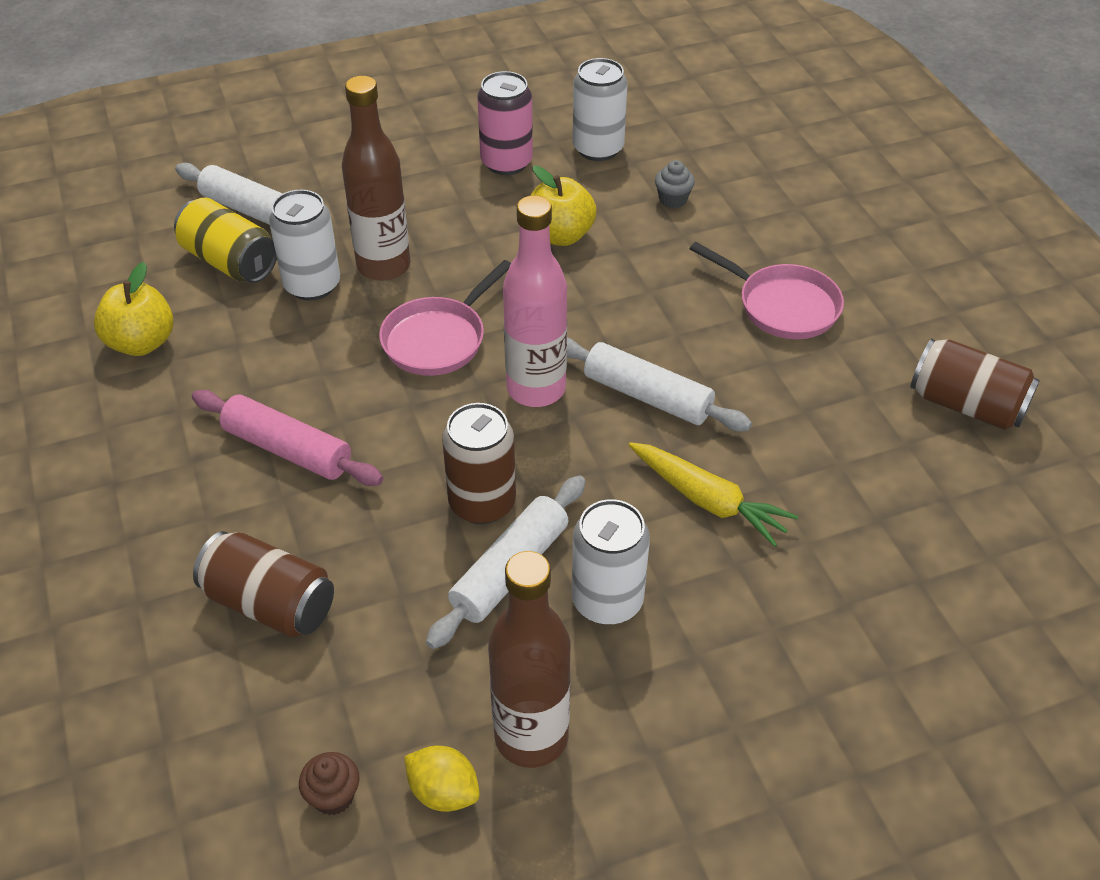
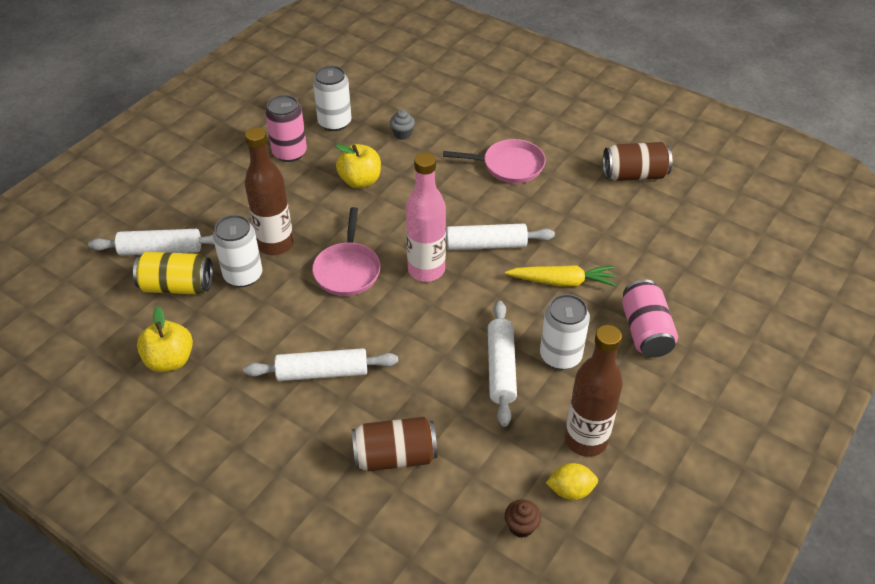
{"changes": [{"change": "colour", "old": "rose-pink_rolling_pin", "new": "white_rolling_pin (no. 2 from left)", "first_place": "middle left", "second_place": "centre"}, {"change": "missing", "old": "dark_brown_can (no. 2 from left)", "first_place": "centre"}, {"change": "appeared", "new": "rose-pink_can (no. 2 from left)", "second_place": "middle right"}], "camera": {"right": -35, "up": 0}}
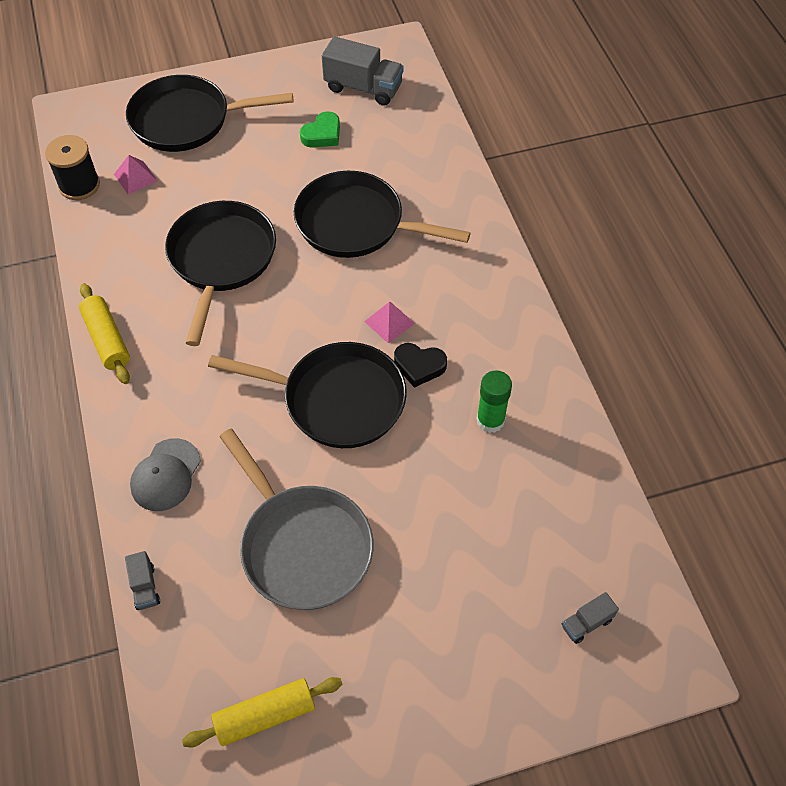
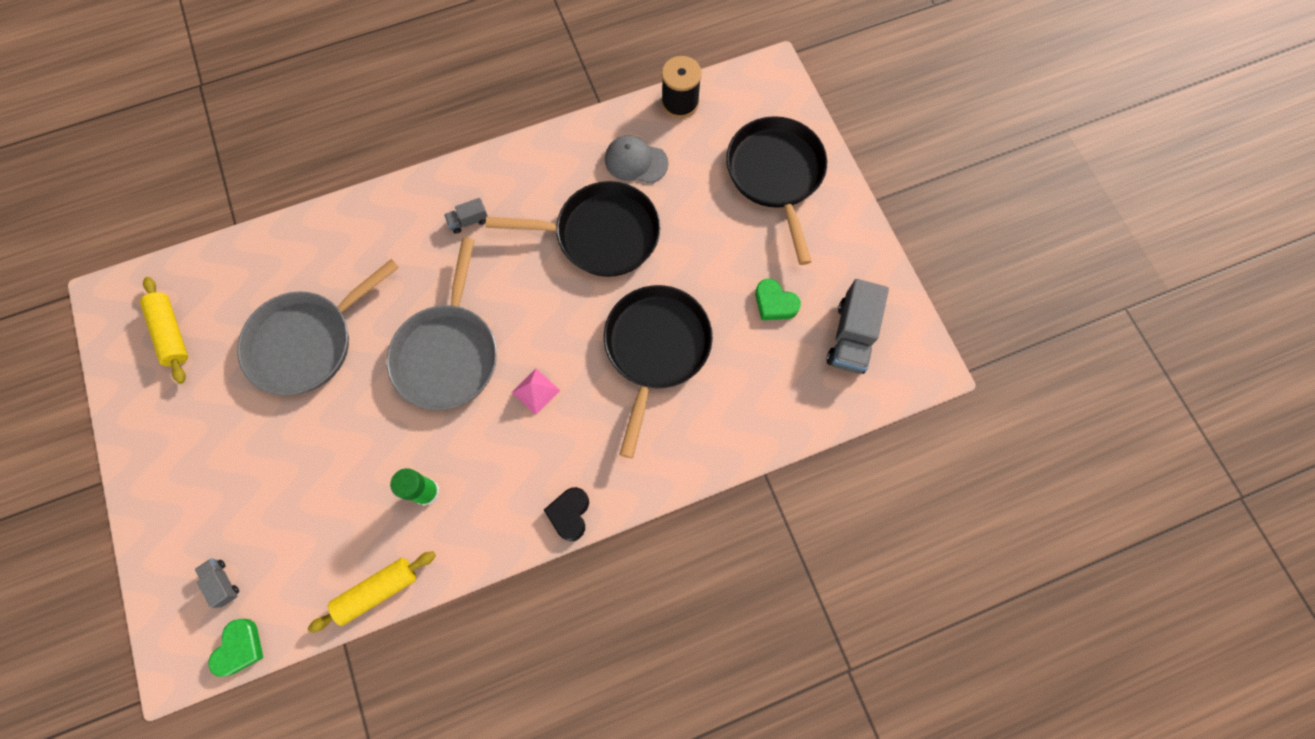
{"changes": [{"change": "missing", "old": "rose-pink_pyramid_shape (no. 1 from left)", "first_place": "top left"}, {"change": "relocated", "old": "bright_yellow_rolling_pin (no. 1 from left in the first image)", "new": "bright_yellow_rolling_pin (no. 2 from left)", "first_place": "middle left", "second_place": "bottom left"}, {"change": "colour", "old": "jet-black_pan (no. 3 from left)", "new": "gray_pan (no. 2 from left)", "first_place": "centre", "second_place": "centre"}, {"change": "relocated", "old": "jet-black_love_heart", "first_place": "centre", "second_place": "bottom centre"}, {"change": "relocated", "old": "gray_baseball_cap", "first_place": "middle left", "second_place": "top centre"}, {"change": "relocated", "old": "gray_lorry (no. 1 from left in the first image)", "new": "gray_lorry (no. 2 from left)", "first_place": "bottom left", "second_place": "top centre"}, {"change": "appeared", "new": "green_love_heart (no. 1 from left)", "second_place": "bottom left"}], "camera": {"right": 85, "up": 15}}
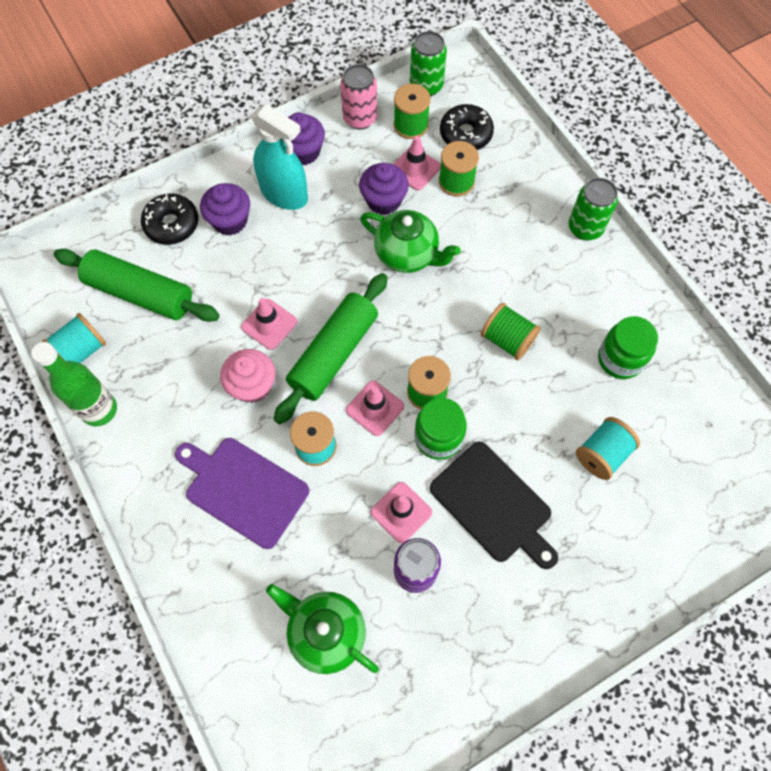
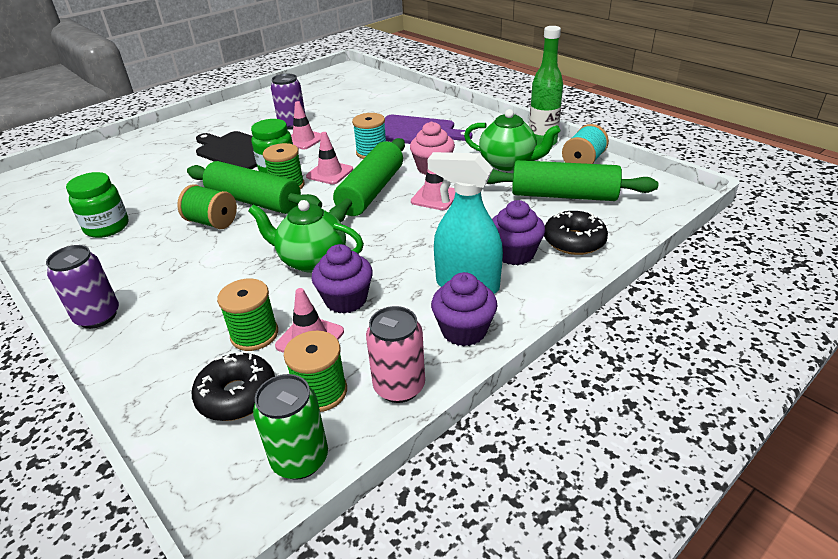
{"changes": [{"change": "colour", "old": "green_can (no. 2 from left)", "new": "violet_can (no. 1 from left)", "first_place": "top right", "second_place": "middle left"}, {"change": "missing", "old": "turquoise_reel_of_thread (no. 3 from left)", "first_place": "middle right"}, {"change": "relocated", "old": "green_tea_pot (no. 1 from left in the first image)", "new": "green_tea_pot (no. 2 from left)", "first_place": "bottom centre", "second_place": "top centre"}, {"change": "appeared", "new": "green_rolling_pin (no. 1 from left)", "second_place": "middle left"}], "camera": {"right": 170, "up": -30}}
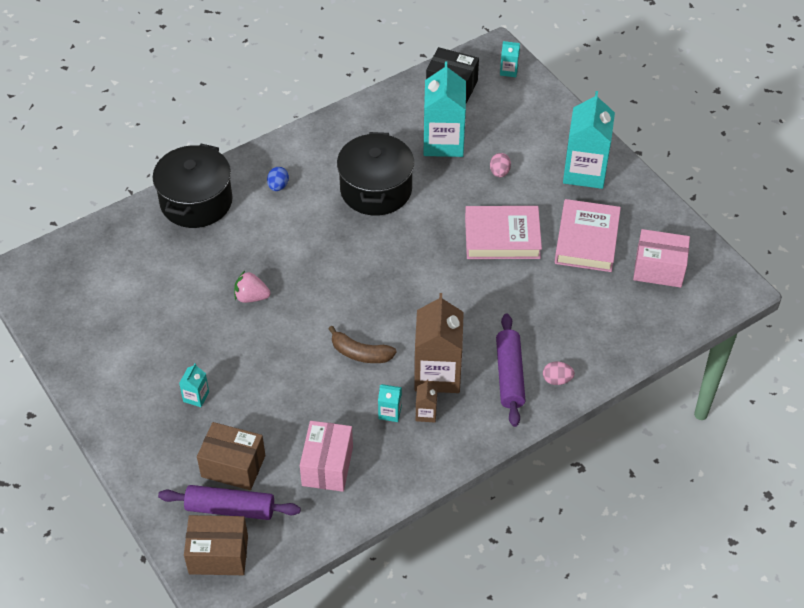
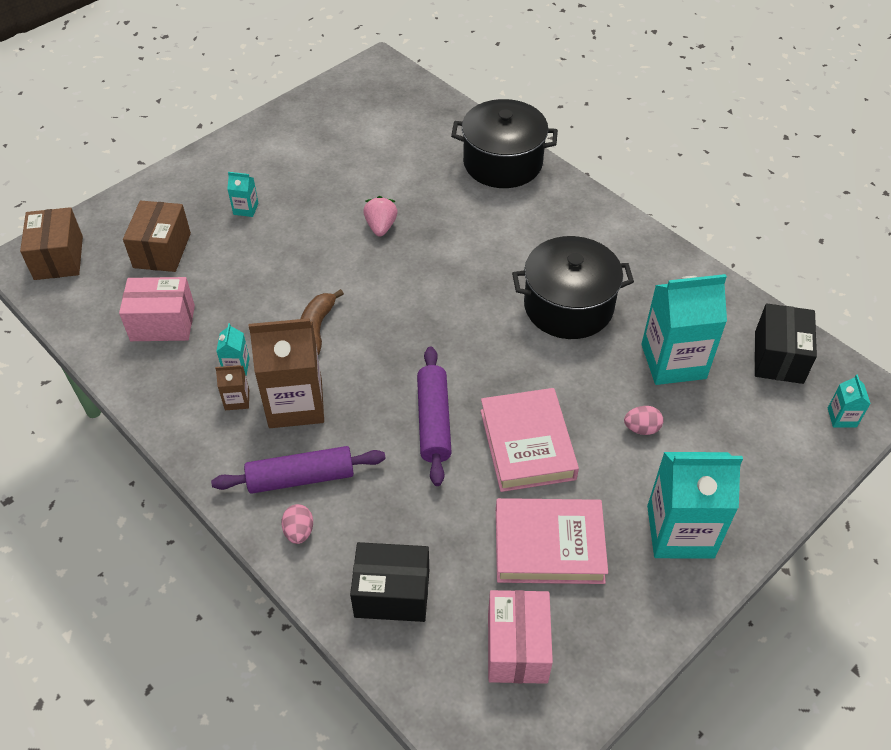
{"changes": [{"change": "missing", "old": "royal_blue_egg", "first_place": "top centre"}, {"change": "relocated", "old": "violet_rolling_pin (no. 1 from left in the first image)", "new": "violet_rolling_pin (no. 2 from left)", "first_place": "bottom left", "second_place": "centre"}, {"change": "appeared", "new": "jet-black_box (no. 1 from left)", "second_place": "bottom centre"}], "camera": {"right": 80, "up": 0}}
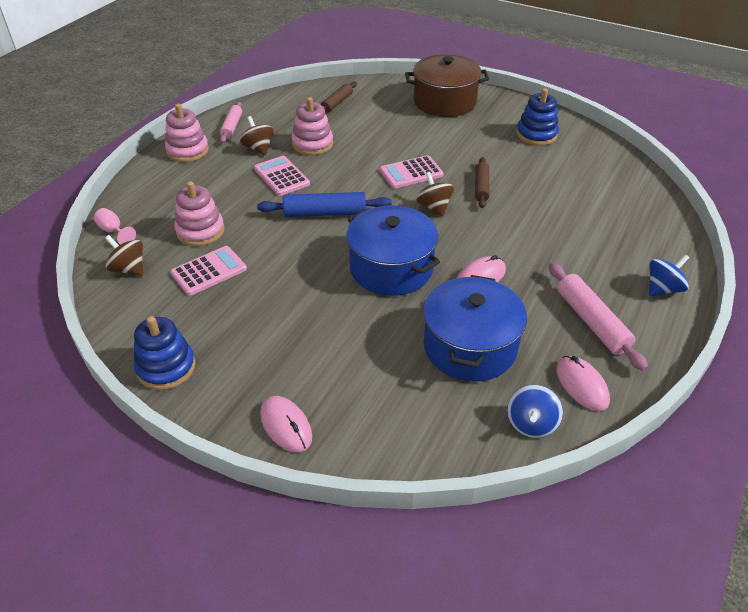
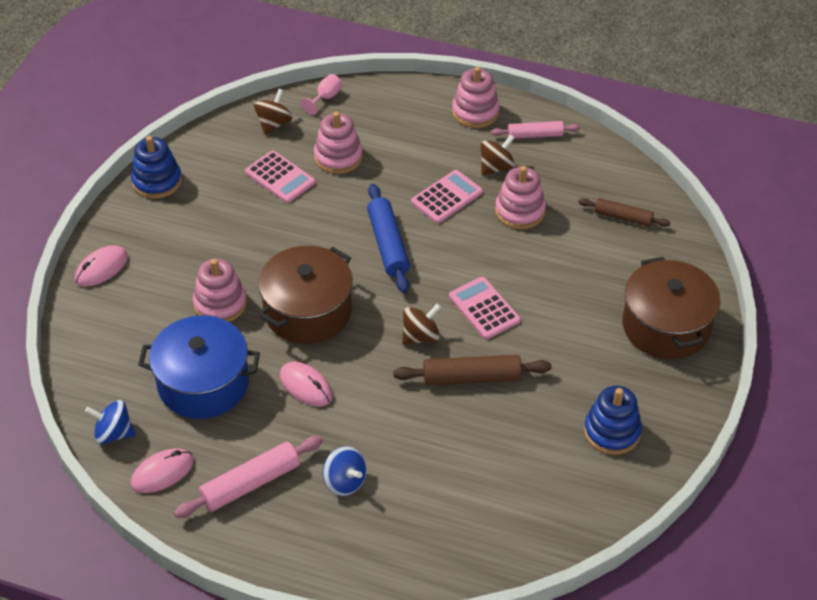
{"changes": [{"change": "size", "old": "dark_brown_rolling_pin (no. 2 from left in the first image)", "first_place": "top centre", "second_place": "centre", "factor": 1.53}, {"change": "colour", "old": "royal_blue_cooking_pot (no. 1 from left)", "new": "dark_brown_cooking_pot (no. 1 from left)", "first_place": "centre", "second_place": "centre"}, {"change": "relocated", "old": "royal_blue_spinning_top (no. 2 from left)", "first_place": "middle right", "second_place": "bottom centre"}, {"change": "appeared", "new": "rose-pink_stacking_rings (no. 1 from left)", "second_place": "middle left"}], "camera": {"right": 80, "up": 5}}
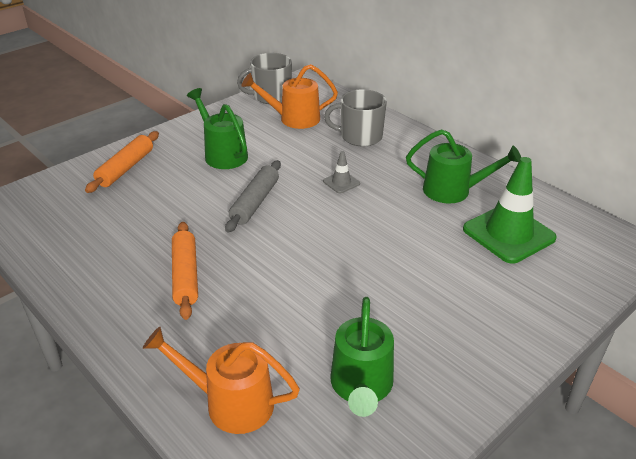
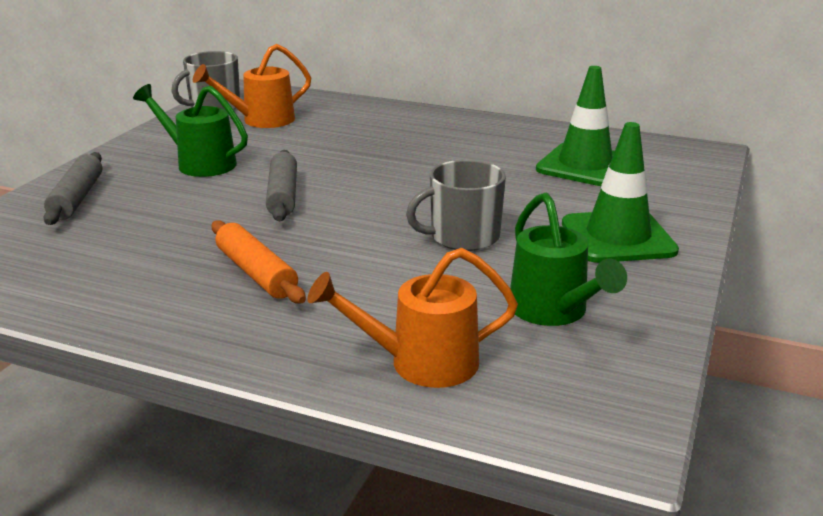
{"changes": [{"change": "relocated", "old": "gray_coffee_mug (no. 2 from left)", "first_place": "top centre", "second_place": "centre"}, {"change": "missing", "old": "green_watering_pot (no. 3 from left)", "first_place": "middle right"}, {"change": "colour", "old": "orange-coloured_rolling_pin (no. 1 from left)", "new": "gray_rolling_pin (no. 1 from left)", "first_place": "middle left", "second_place": "middle left"}, {"change": "missing", "old": "gray_road_cone", "first_place": "centre"}, {"change": "appeared", "new": "green_road_cone (no. 2 from left)", "second_place": "middle right"}], "camera": {"right": -25, "up": -10}}
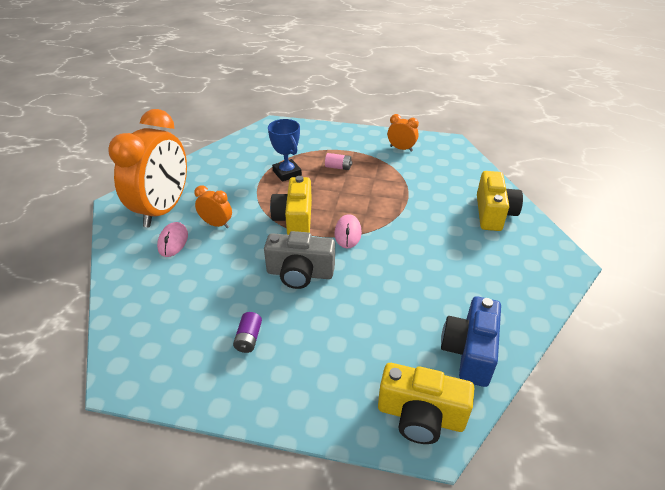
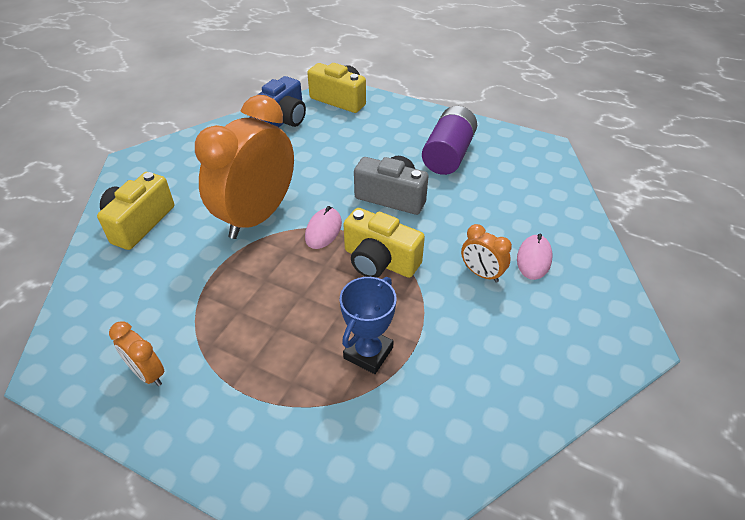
{"changes": [{"change": "relocated", "old": "orange-coloured_alarm_clock (no. 1 from left in the first image)", "new": "orange-coloured_alarm_clock (no. 2 from left)", "first_place": "middle left", "second_place": "top left"}, {"change": "spun", "old": "royal_blue_prize_cup", "first_place": "top centre", "second_place": "centre", "degrees": 45}, {"change": "missing", "old": "rose-pink_battery", "first_place": "top centre"}, {"change": "spun", "old": "bright_yellow_camera (no. 1 from left in the first image)", "first_place": "centre", "second_place": "centre", "degrees": 105}, {"change": "size", "old": "violet_battery", "first_place": "bottom centre", "second_place": "top centre", "factor": 2.19}], "camera": {"right": -165, "up": 5}}
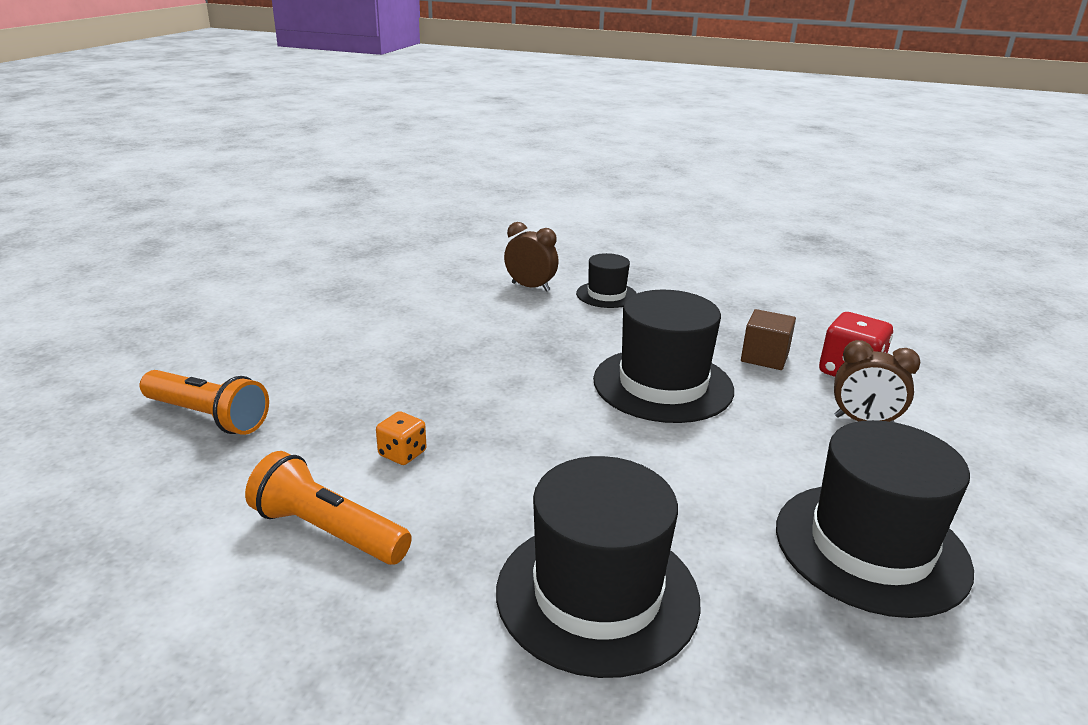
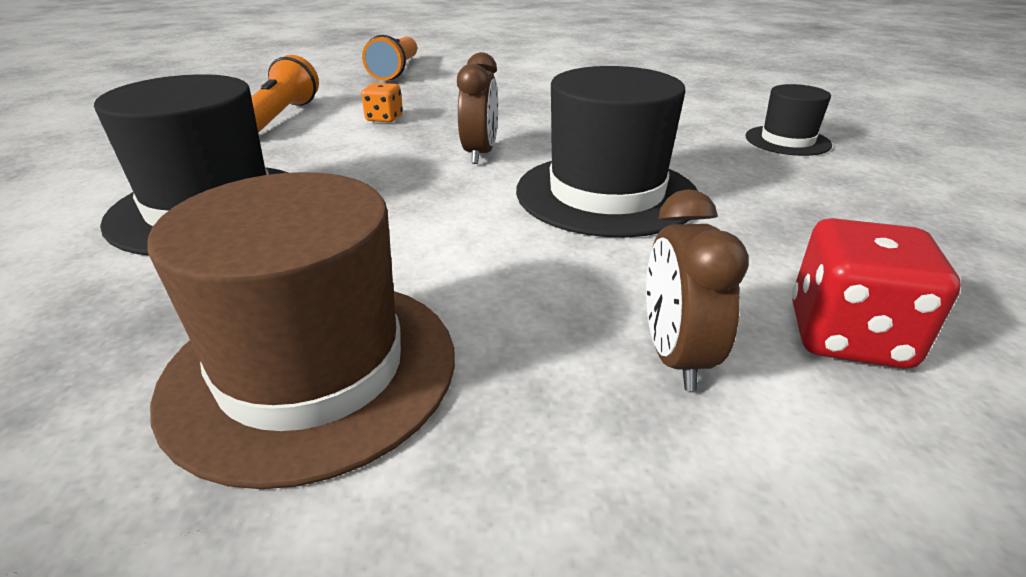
{"changes": [{"change": "relocated", "old": "dark_brown_alarm_clock (no. 1 from left)", "first_place": "centre", "second_place": "top centre"}, {"change": "missing", "old": "dark_brown_block", "first_place": "middle right"}, {"change": "colour", "old": "jet-black_tall_hat (no. 4 from left)", "new": "dark_brown_tall_hat", "first_place": "bottom right", "second_place": "middle left"}], "camera": {"right": 70, "up": 5}}
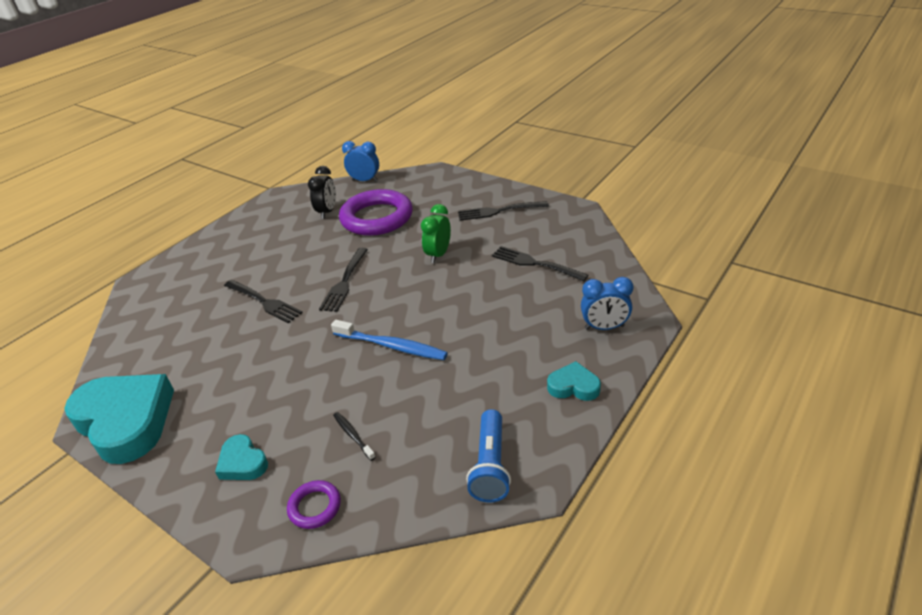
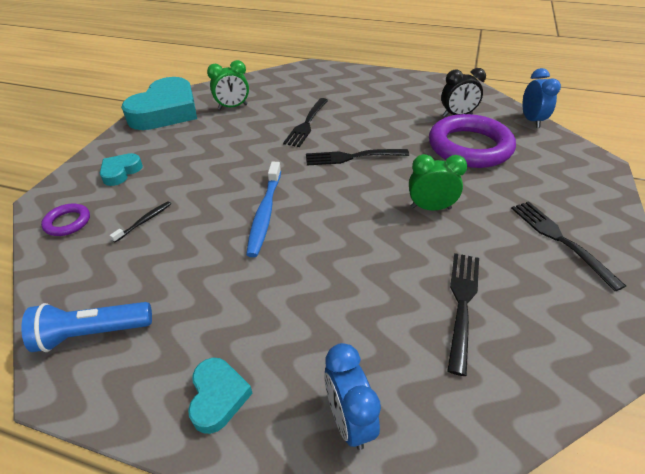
{"changes": [{"change": "appeared", "new": "green_alarm_clock (no. 1 from left)", "second_place": "top centre"}], "camera": {"right": 70, "up": 5}}
